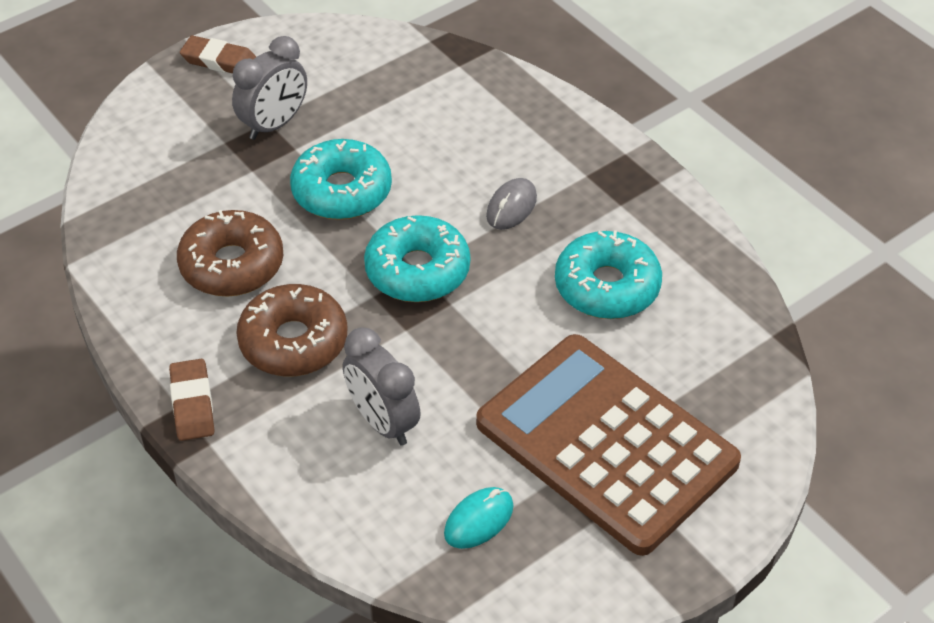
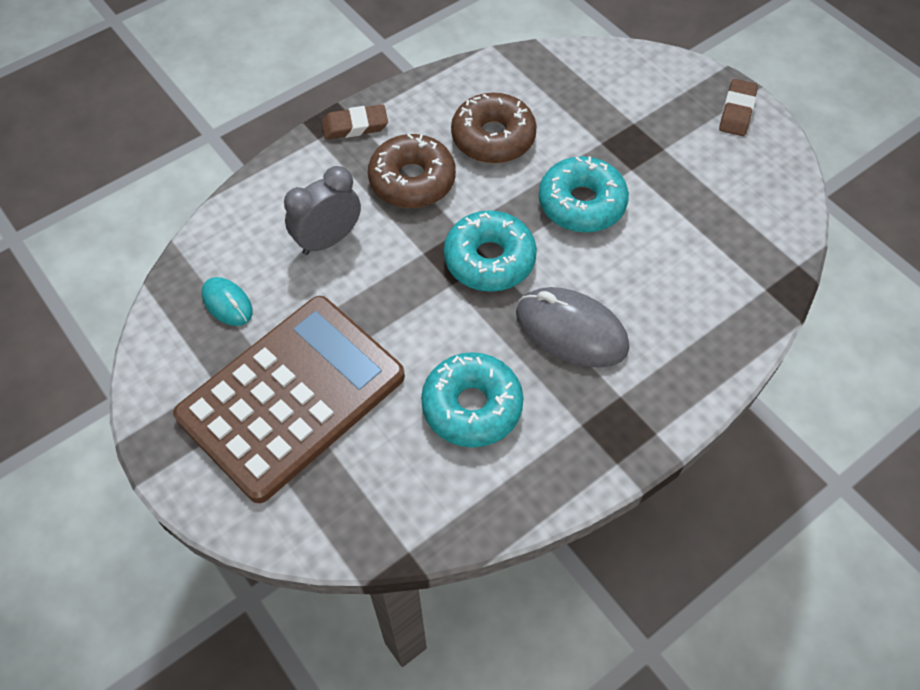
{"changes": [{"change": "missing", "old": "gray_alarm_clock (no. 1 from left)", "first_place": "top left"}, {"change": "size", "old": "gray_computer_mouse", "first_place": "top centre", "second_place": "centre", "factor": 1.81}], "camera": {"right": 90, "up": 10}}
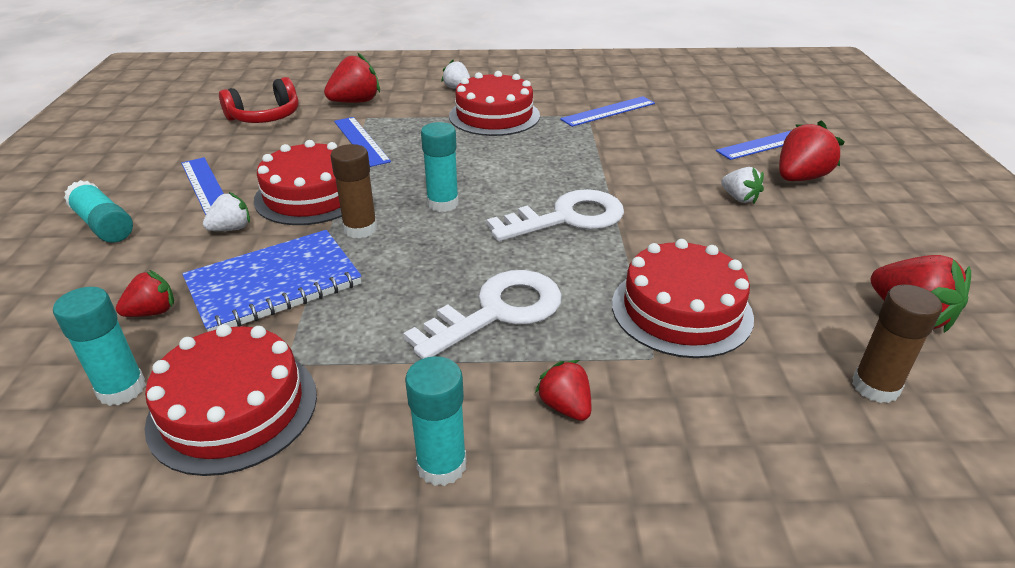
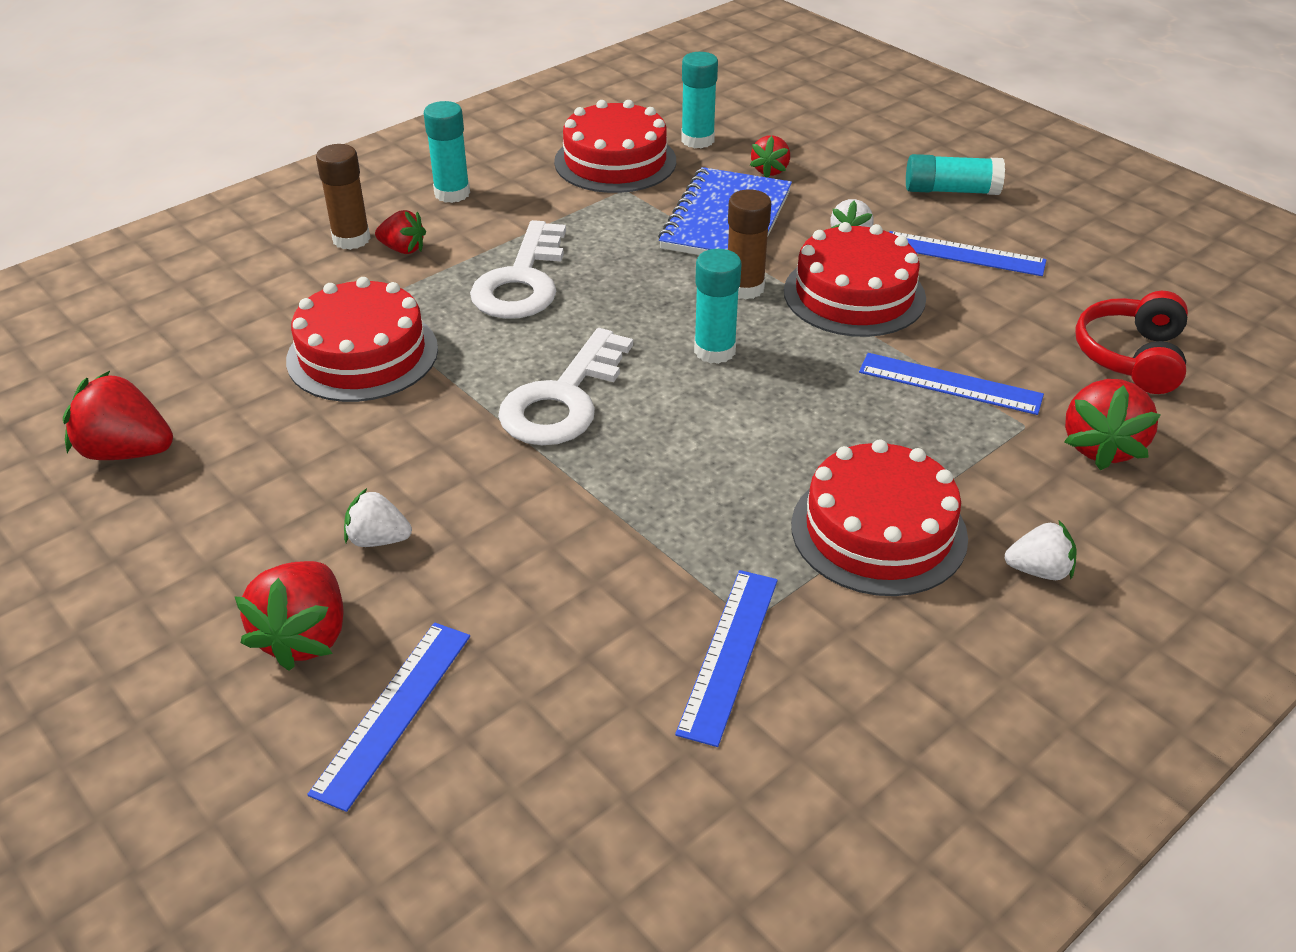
{"changes": [{"change": "relocated", "old": "dark_brown_glue_stick (no. 2 from left in the first image)", "new": "dark_brown_glue_stick (no. 1 from left)", "first_place": "middle right", "second_place": "top left"}], "camera": {"right": 140, "up": 5}}
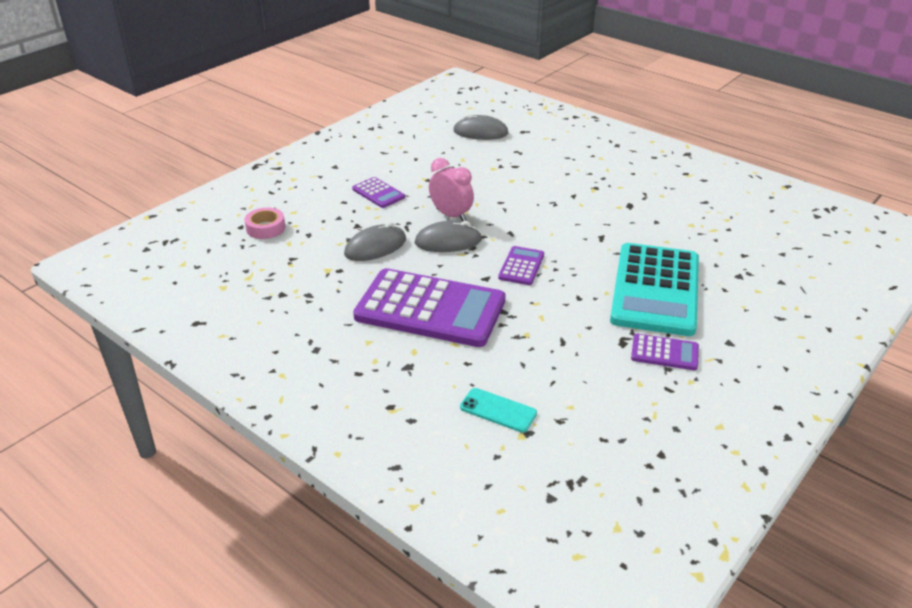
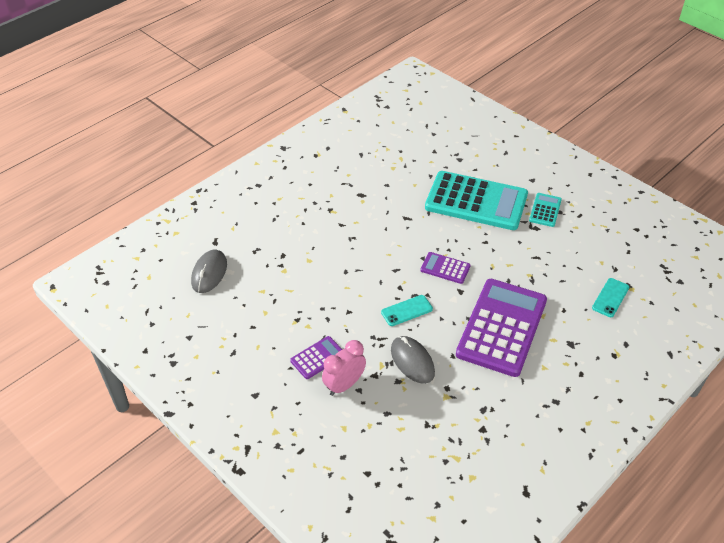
{"changes": [{"change": "relocated", "old": "rose-pink_alarm_clock", "first_place": "top centre", "second_place": "bottom centre"}, {"change": "missing", "old": "rose-pink_roll_of_tape", "first_place": "middle left"}, {"change": "exchanged", "old": "gray_computer_mouse (no. 2 from left)", "new": "turquoise_phone (no. 1 from left)", "first_place": "centre", "second_place": "centre"}, {"change": "colour", "old": "violet_calculator (no. 4 from left)", "new": "turquoise_calculator (no. 2 from left)", "first_place": "middle right", "second_place": "middle right"}], "camera": {"right": -85, "up": 10}}
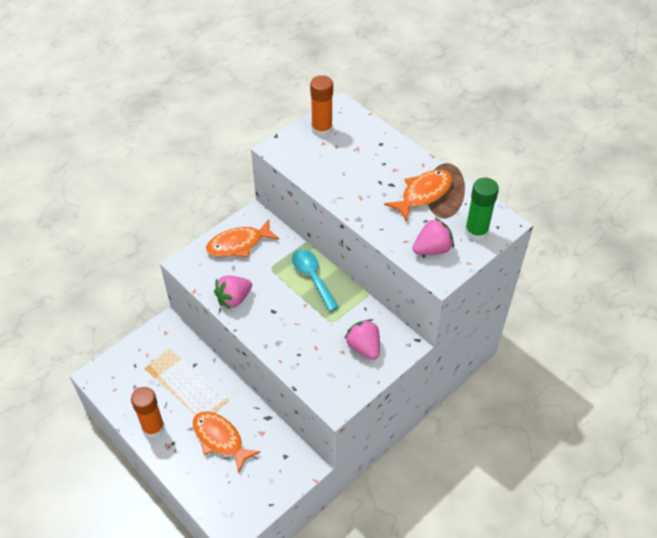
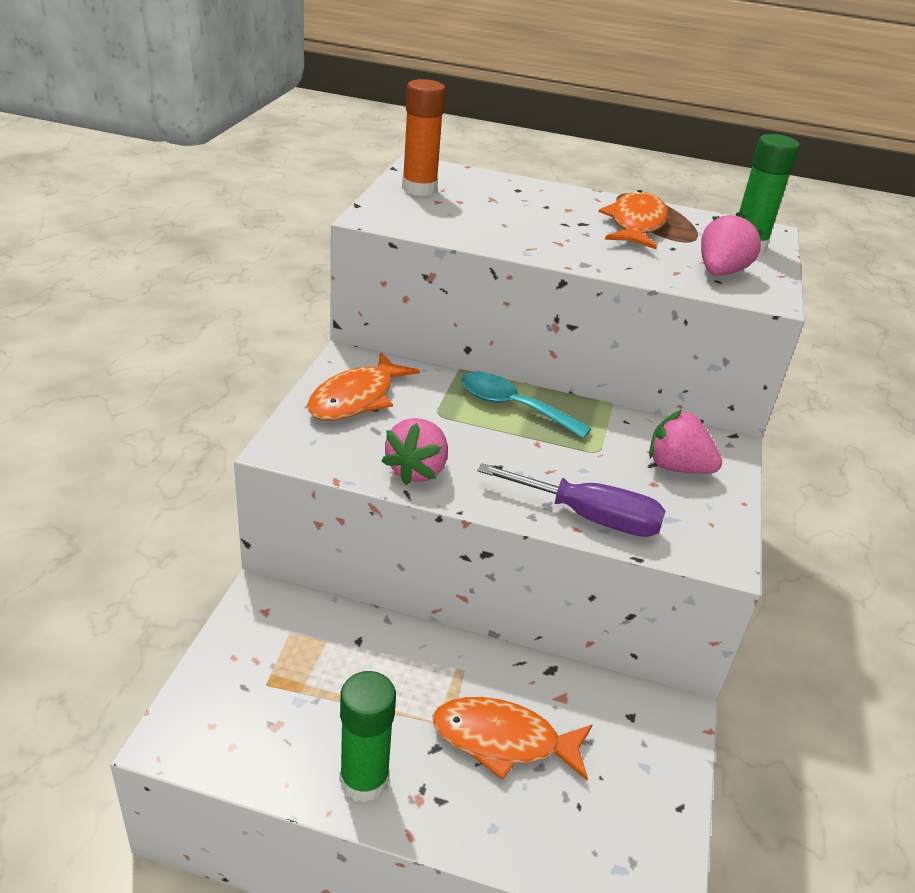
{"changes": [{"change": "colour", "old": "orange-coloured_glue_stick (no. 1 from left)", "new": "green_glue_stick (no. 1 from left)", "first_place": "bottom left", "second_place": "bottom centre"}, {"change": "appeared", "new": "violet_screwdriver", "second_place": "centre"}], "camera": {"right": -35, "up": -15}}
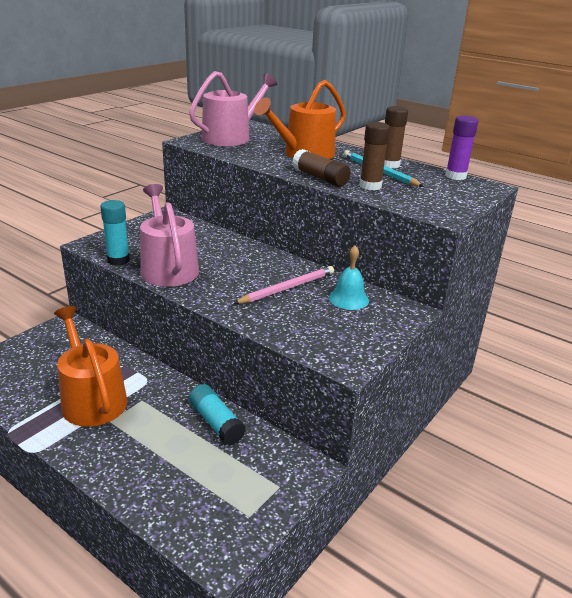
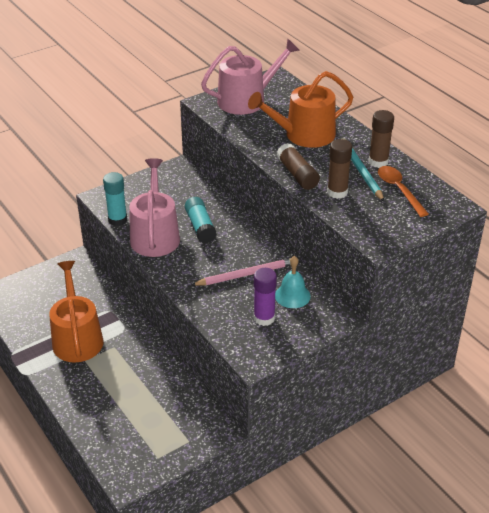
{"changes": [{"change": "relocated", "old": "violet_glue_stick", "first_place": "top right", "second_place": "centre"}, {"change": "relocated", "old": "turquoise_glue_stick (no. 2 from left)", "first_place": "bottom centre", "second_place": "centre"}, {"change": "appeared", "new": "orange-coloured_spoon", "second_place": "middle right"}], "camera": {"right": 20, "up": 10}}
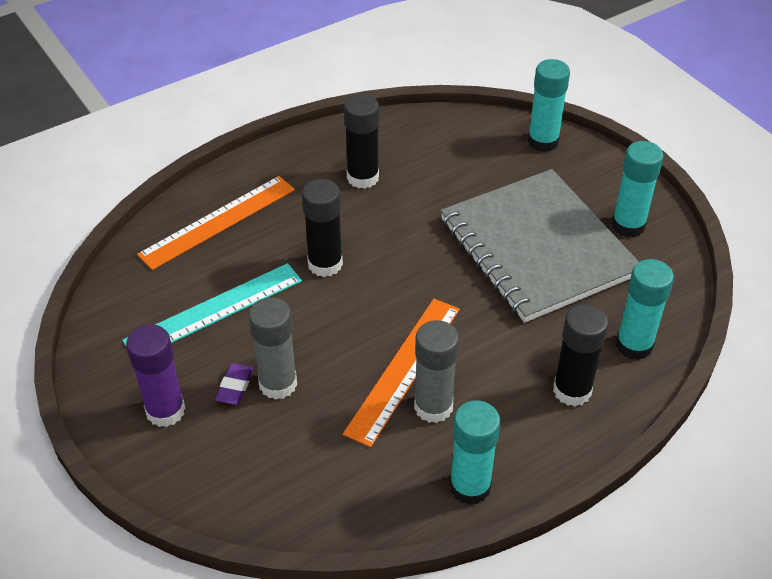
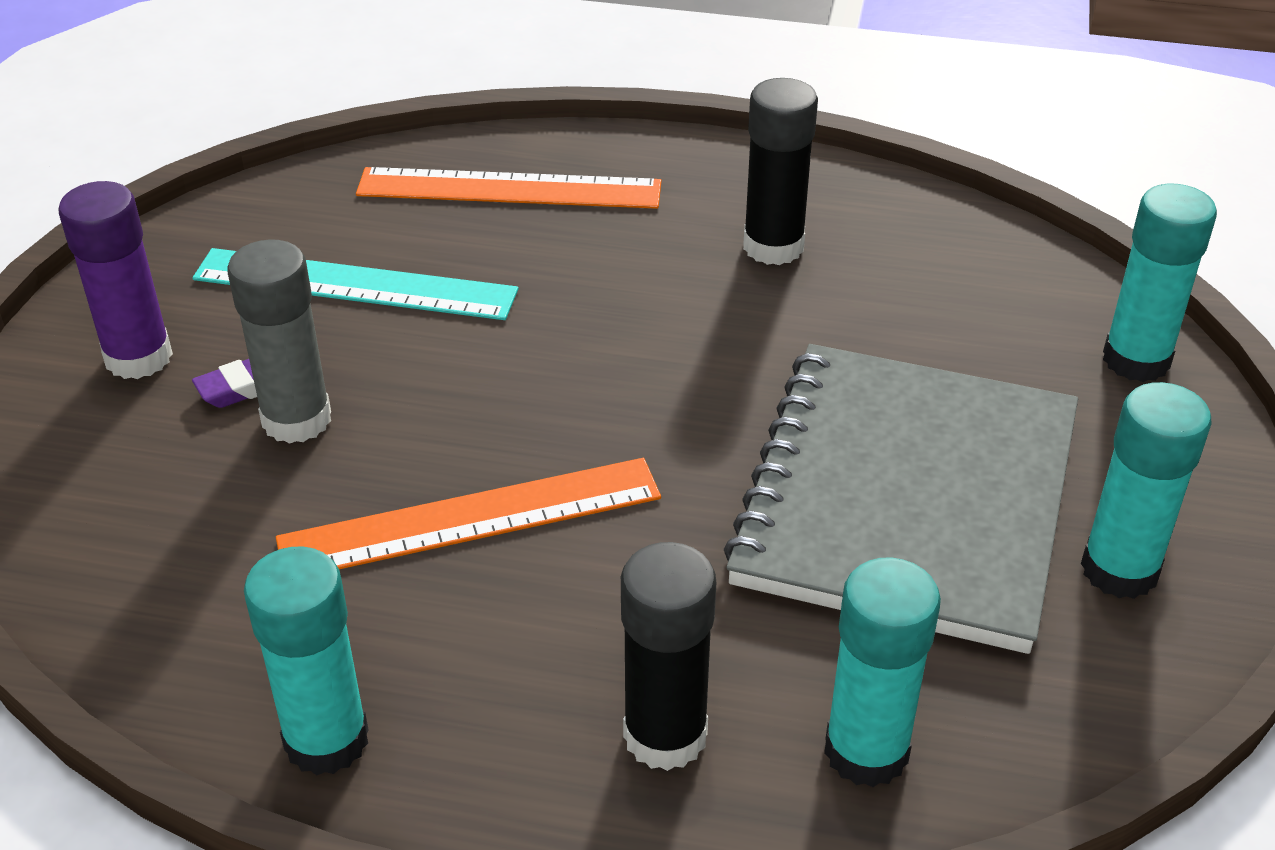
{"changes": [{"change": "missing", "old": "jet-black_glue_stick (no. 1 from left)", "first_place": "centre"}, {"change": "missing", "old": "gray_glue_stick (no. 2 from left)", "first_place": "centre"}], "camera": {"right": 45, "up": -5}}
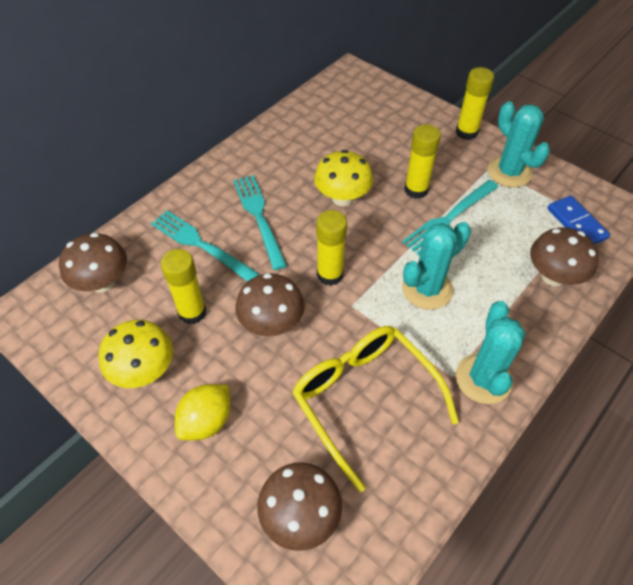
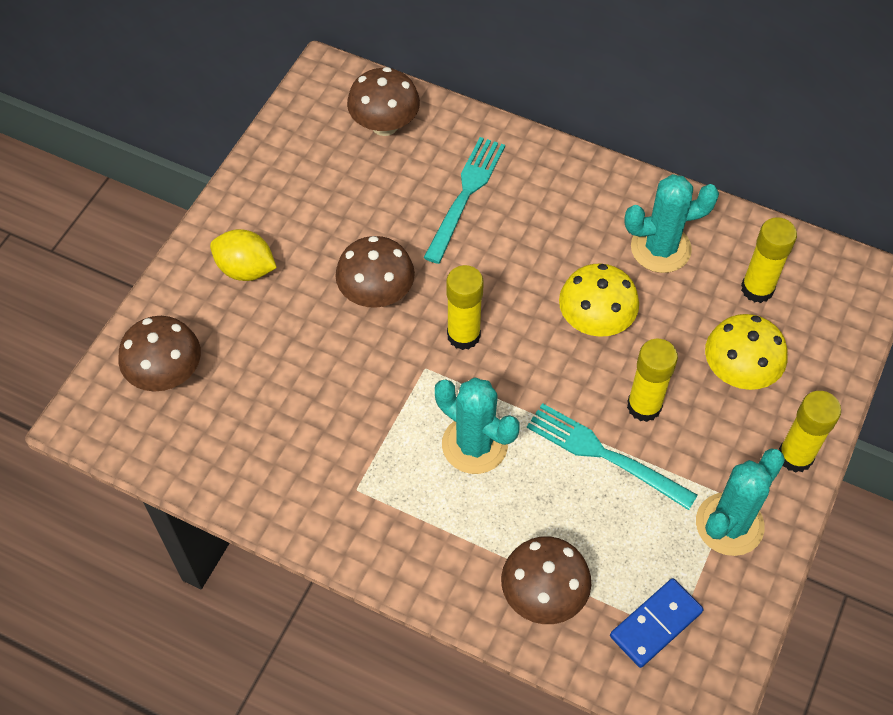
{"changes": [{"change": "missing", "old": "turquoise_table_fork (no. 2 from left)", "first_place": "centre"}, {"change": "relocated", "old": "bright_yellow_glue_stick (no. 1 from left in the first image)", "new": "bright_yellow_glue_stick (no. 3 from left)", "first_place": "middle left", "second_place": "middle right"}, {"change": "relocated", "old": "turquoise_prickly_plant (no. 2 from left)", "first_place": "middle right", "second_place": "top right"}, {"change": "relocated", "old": "bright_yellow_mushroom (no. 1 from left in the first image)", "new": "bright_yellow_mushroom (no. 2 from left)", "first_place": "middle left", "second_place": "middle right"}, {"change": "missing", "old": "bright_yellow_eyeglasses", "first_place": "bottom centre"}], "camera": {"right": 75, "up": 5}}
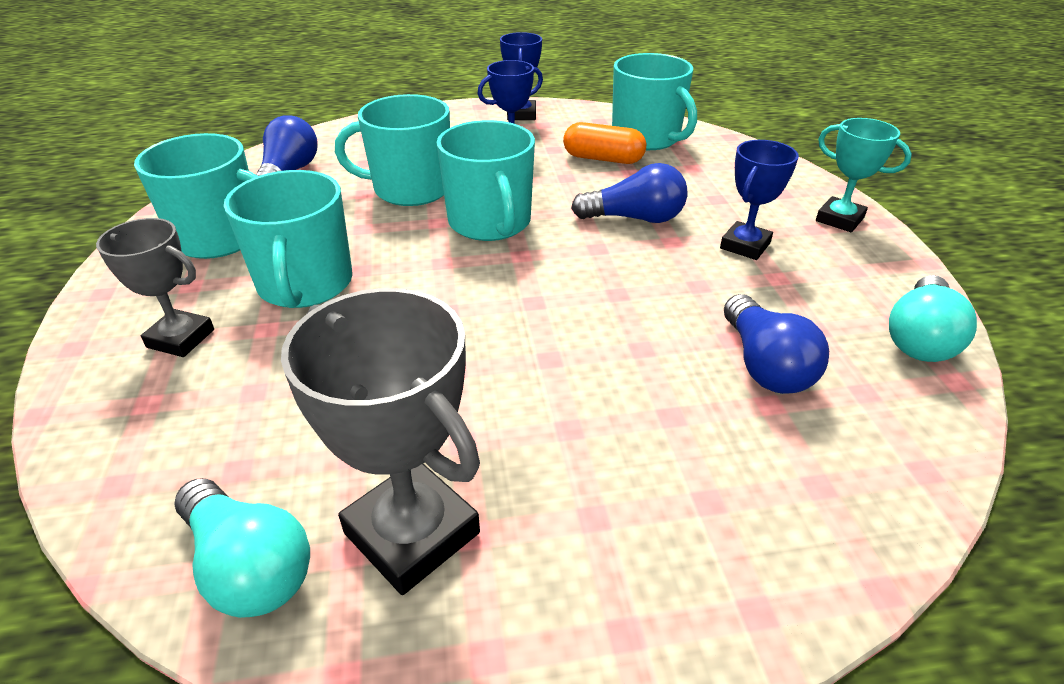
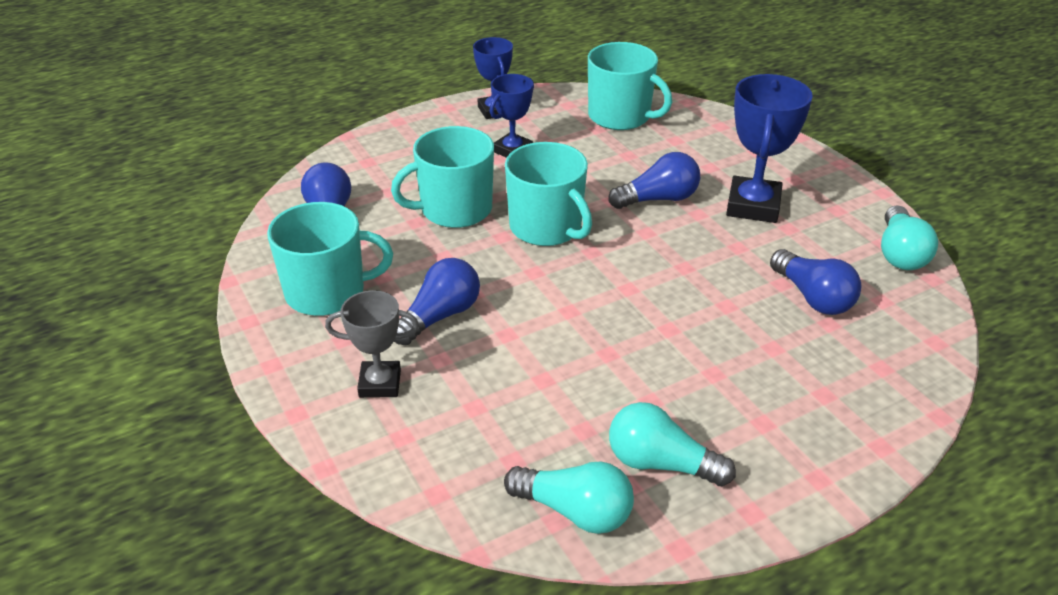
{"changes": [{"change": "missing", "old": "turquoise_prize_cup", "first_place": "top right"}, {"change": "missing", "old": "orange-coloured_pill", "first_place": "top centre"}, {"change": "size", "old": "royal_blue_prize_cup (no. 3 from left)", "first_place": "top right", "second_place": "top right", "factor": 1.59}, {"change": "exchanged", "old": "turquoise_coffee_mug (no. 2 from left)", "new": "royal_blue_light_bulb (no. 2 from left)", "first_place": "middle left", "second_place": "centre"}, {"change": "exchanged", "old": "gray_prize_cup (no. 2 from left)", "new": "turquoise_light_bulb (no. 2 from left)", "first_place": "centre", "second_place": "bottom centre"}], "camera": {"right": -20, "up": 0}}
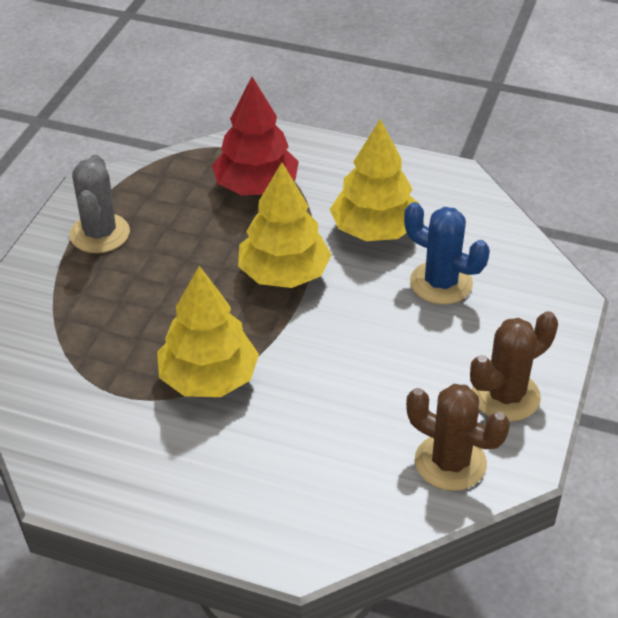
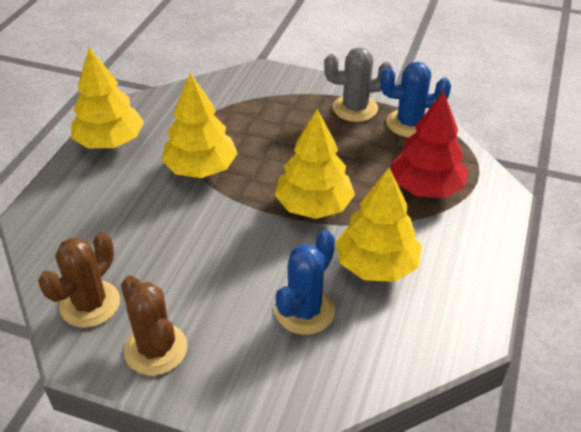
{"changes": [{"change": "appeared", "new": "bright_yellow_toy_tree (no. 1 from left)", "second_place": "top left"}, {"change": "appeared", "new": "royal_blue_prickly_plant (no. 2 from left)", "second_place": "top right"}], "camera": {"right": 90, "up": 0}}
